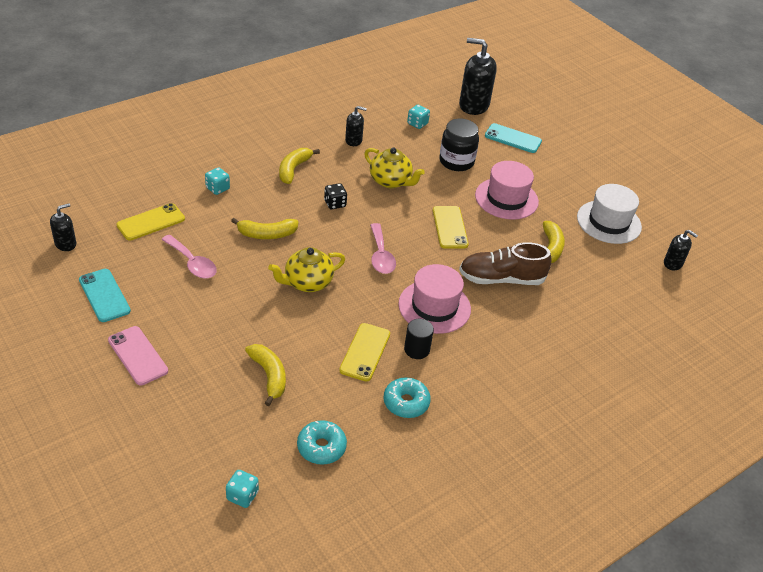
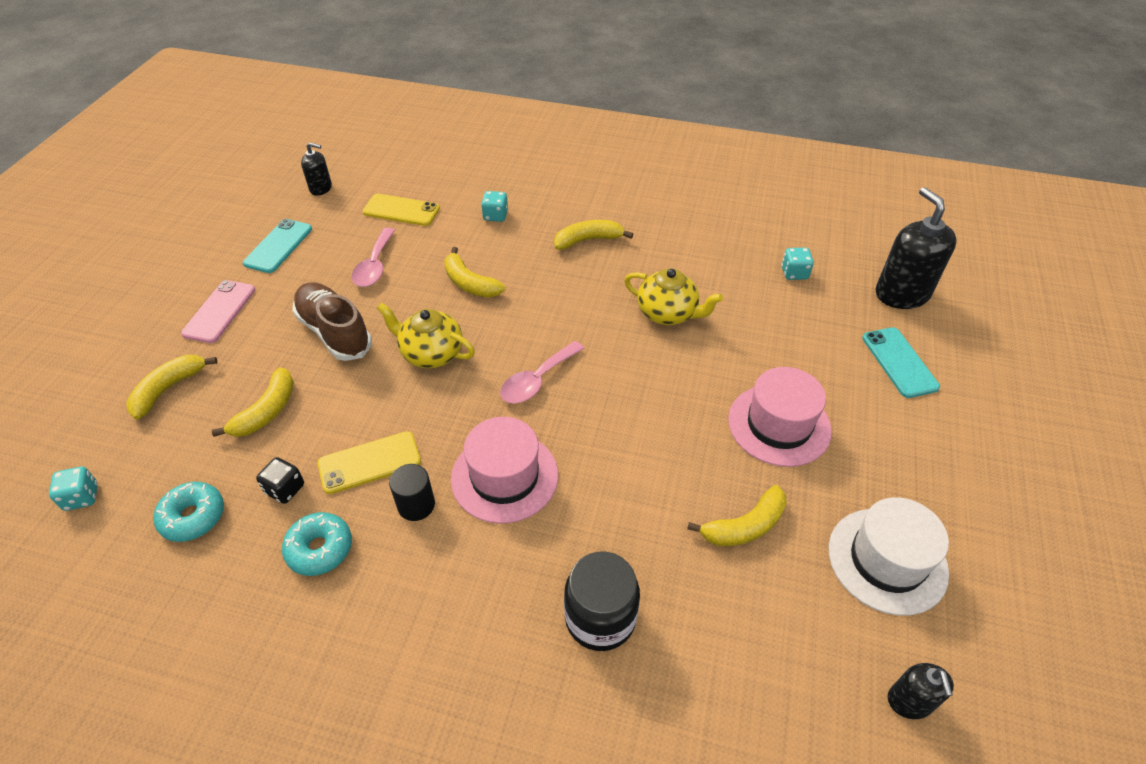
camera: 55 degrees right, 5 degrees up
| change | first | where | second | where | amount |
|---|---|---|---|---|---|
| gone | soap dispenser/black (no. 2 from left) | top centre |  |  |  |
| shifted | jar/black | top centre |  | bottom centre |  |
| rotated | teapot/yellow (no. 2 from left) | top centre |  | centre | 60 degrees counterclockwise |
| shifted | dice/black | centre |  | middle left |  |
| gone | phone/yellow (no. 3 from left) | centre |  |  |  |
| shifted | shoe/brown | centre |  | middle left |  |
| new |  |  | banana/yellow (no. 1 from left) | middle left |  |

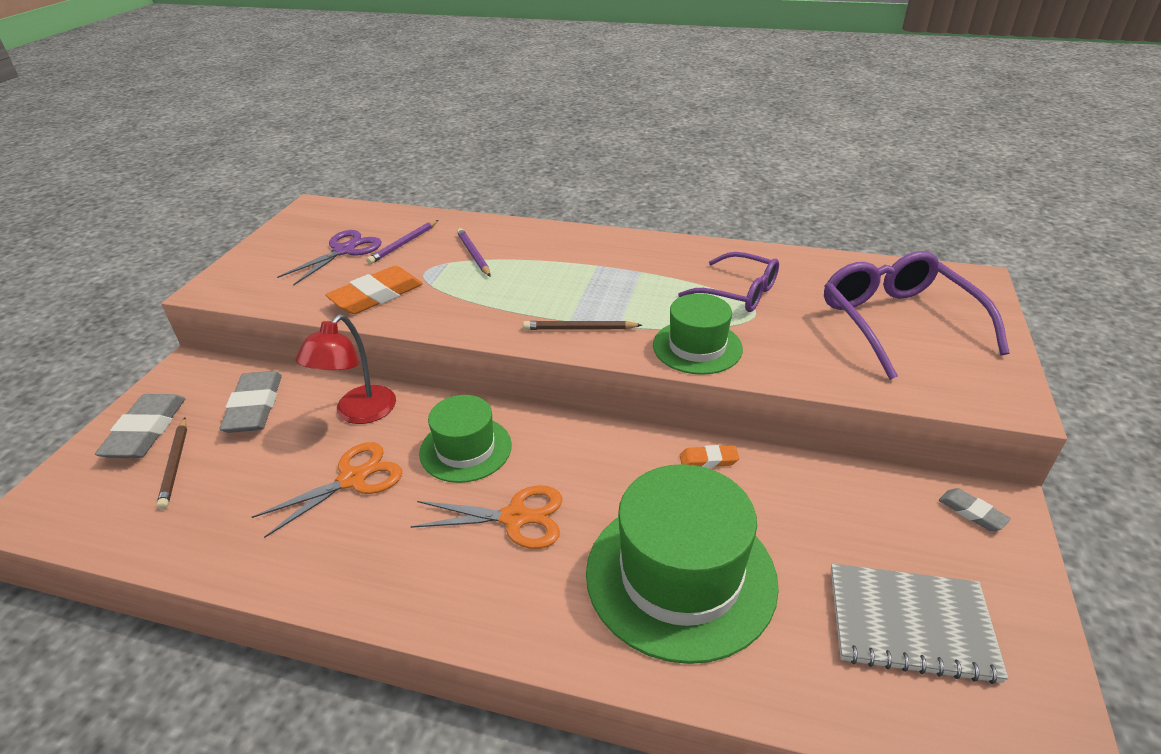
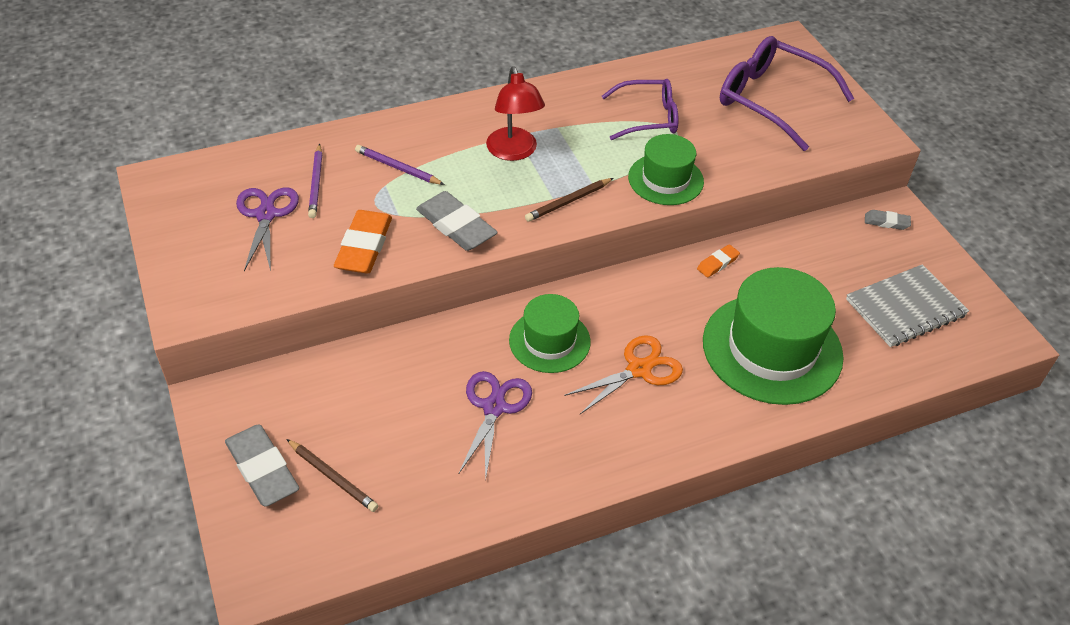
camera: 40 degrees left, 10 degrees up
| change | first | where | second | where | amount |
|---|---|---|---|---|---|
| shifted | lamp/red | middle left |  | top centre |  |
| shifted | eraser/grey (no. 2 from left) | middle left |  | centre |  |
| repainted | scissors/orange (no. 1 from left) | middle left | scissors/purple (no. 2 from left) | bottom centre |  |

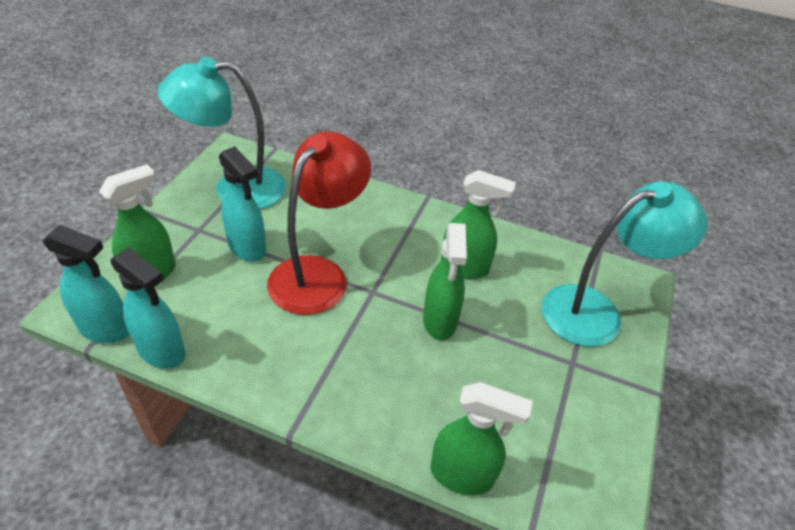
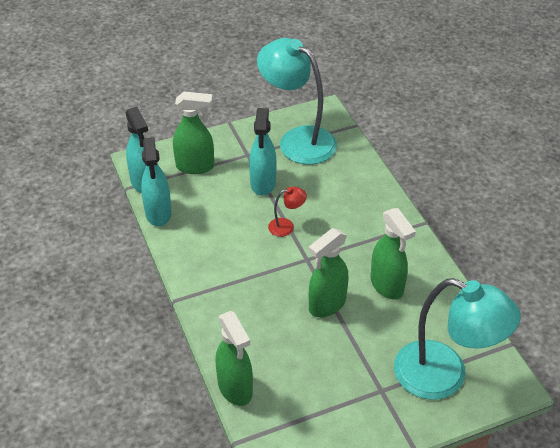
camera: 50 degrees right, 0 degrees up
| change | first | where | second | where | amount |
|---|---|---|---|---|---|
| scaled | lamp/red | centre |  | centre | x0.41 |

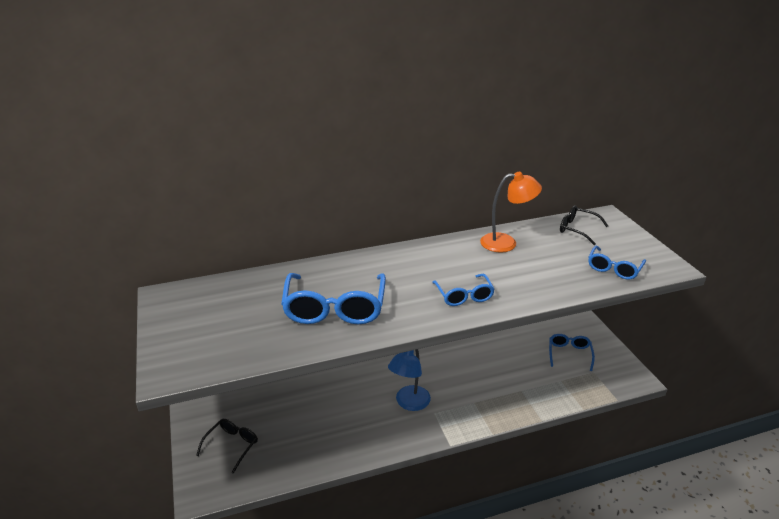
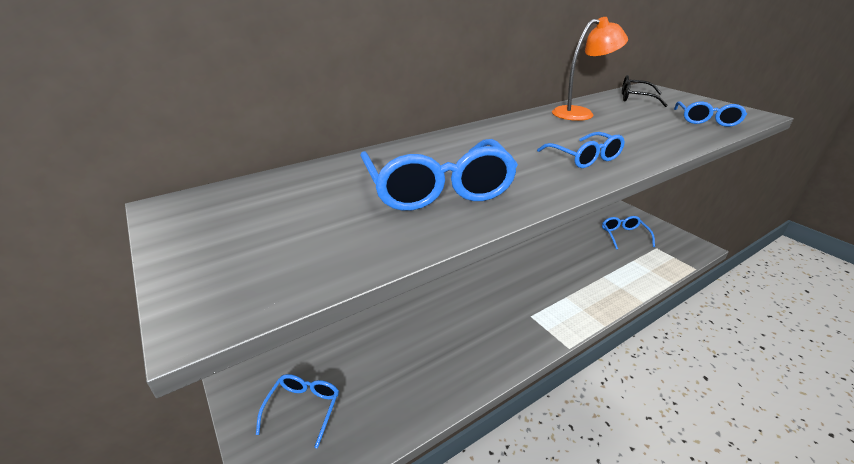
camera: 15 degrees left, 0 degrees up
| change | first | where | second | where | amount |
|---|---|---|---|---|---|
| gone | lamp/blue | bottom centre |  |  |  |
| repainted | glasses/black (no. 1 from left) | bottom left | glasses/blue (no. 1 from left) | bottom centre |  |

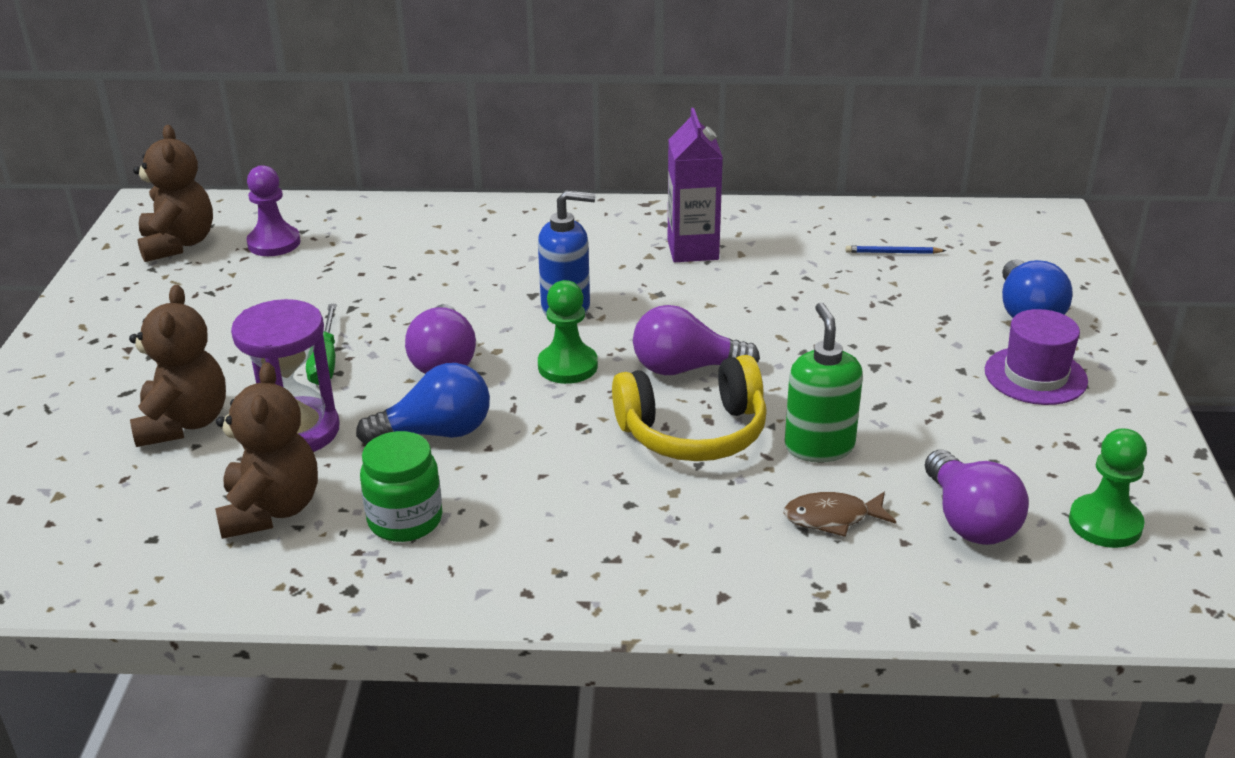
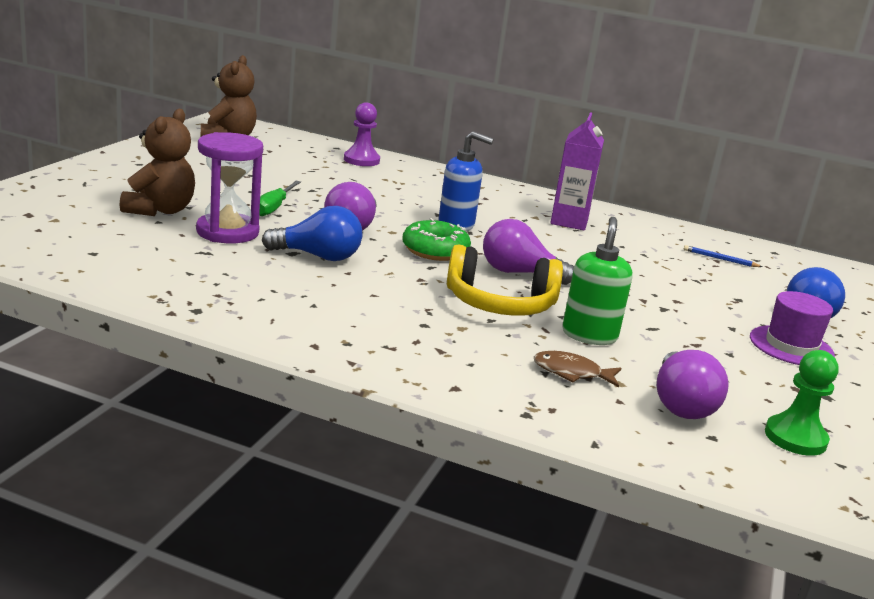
camera: 15 degrees right, 10 degrees down
| change | first | where | second | where | amount |
|---|---|---|---|---|---|
| shifted | pawn/purple | top left |  | top centre |  |
| swapped | pawn/green (no. 1 from left) | centre | donut/green | centre |  |
| gone | teddy bear/brown (no. 3 from left) | middle left |  |  |  |
| gone | jar/green | middle left |  |  |  |

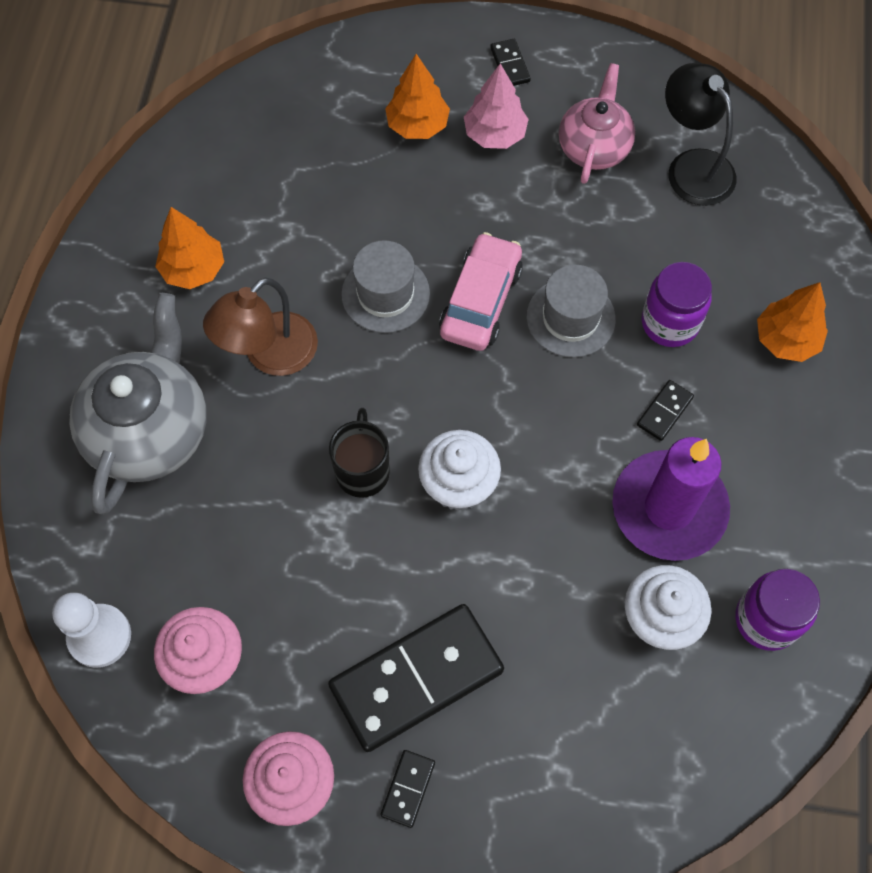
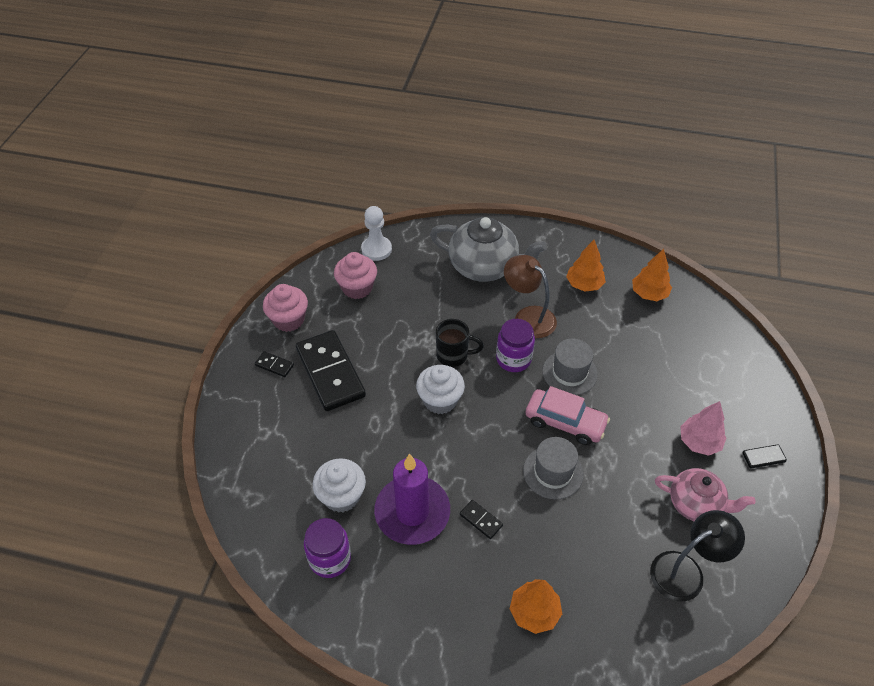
camera: 95 degrees right, 15 degrees down
| change | first | where | second | where | amount |
|---|---|---|---|---|---|
| shifted | tree/orange (no. 2 from left in the first image) | top centre | tree/orange (no. 3 from left) | middle right |  |
| shifted | jar/purple (no. 1 from left in the first image) | middle right | jar/purple (no. 2 from left) | centre |  |

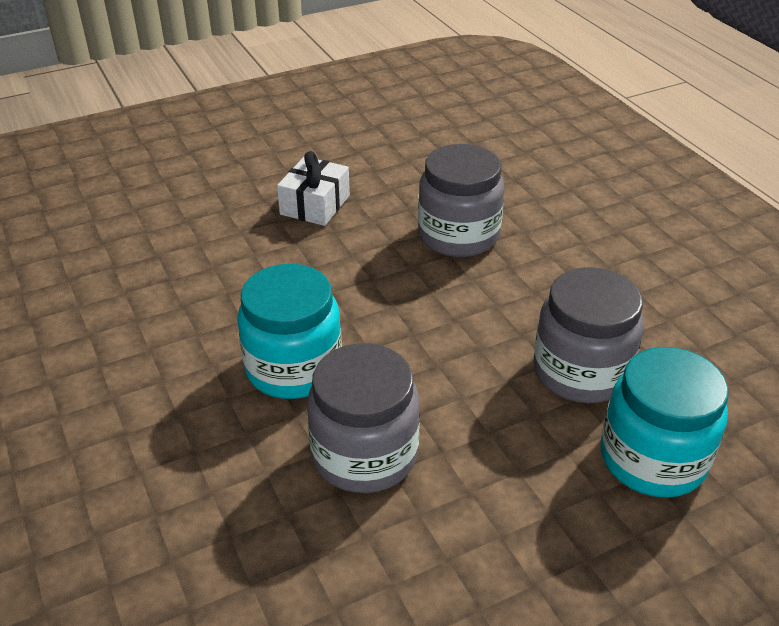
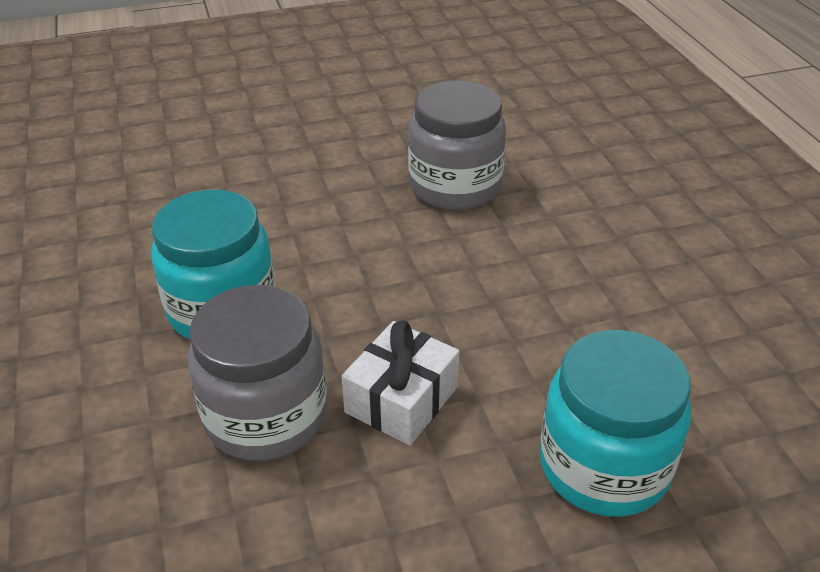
camera: 10 degrees right, 0 degrees up
| change | first | where | second | where | amount |
|---|---|---|---|---|---|
| shifted | gift/white | top centre |  | bottom centre |  |
| gone | jar/grey (no. 3 from left) | middle right |  |  |  |

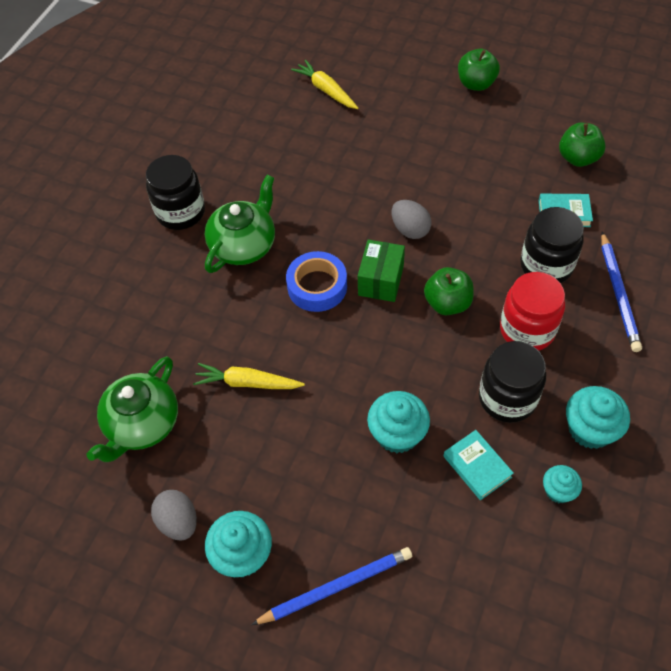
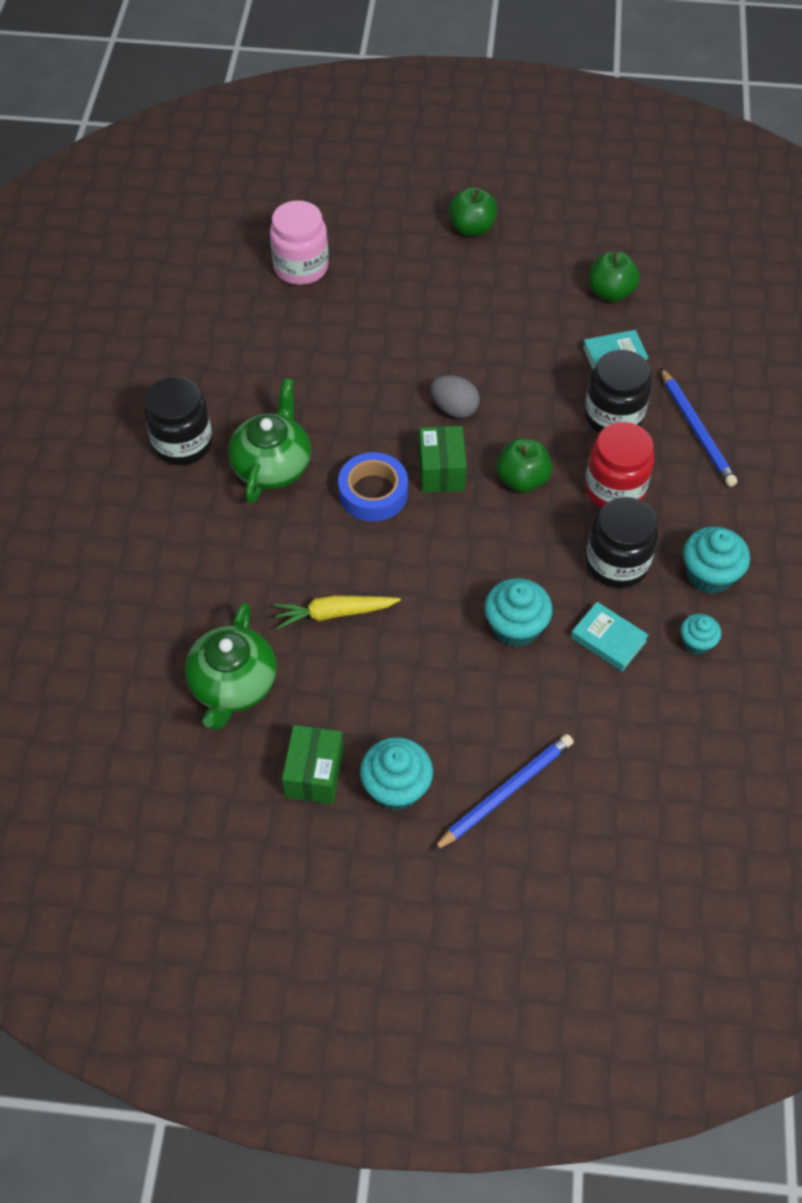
camera: 20 degrees left, 0 degrees up
| change | first | where | second | where | amount |
|---|---|---|---|---|---|
| swapped | carrot/yellow (no. 2 from left) | top centre | jar/pink | top centre |  |
| swapped | egg/grey (no. 1 from left) | bottom left | box/green (no. 1 from left) | centre |  |

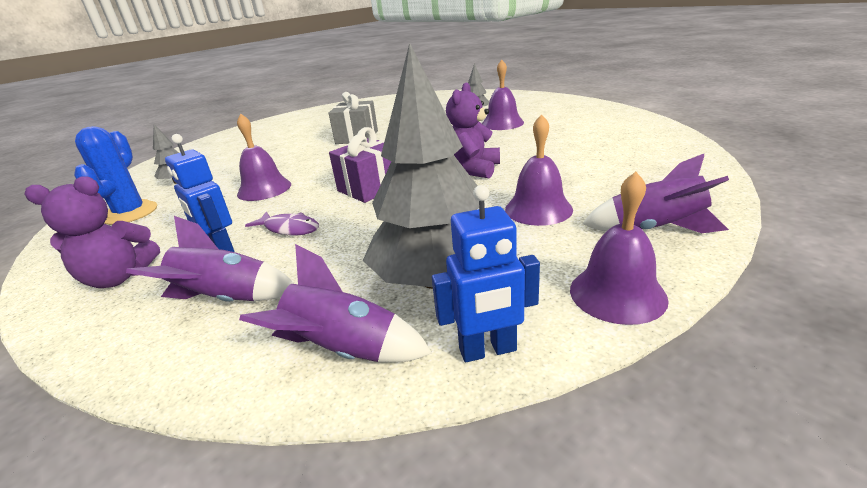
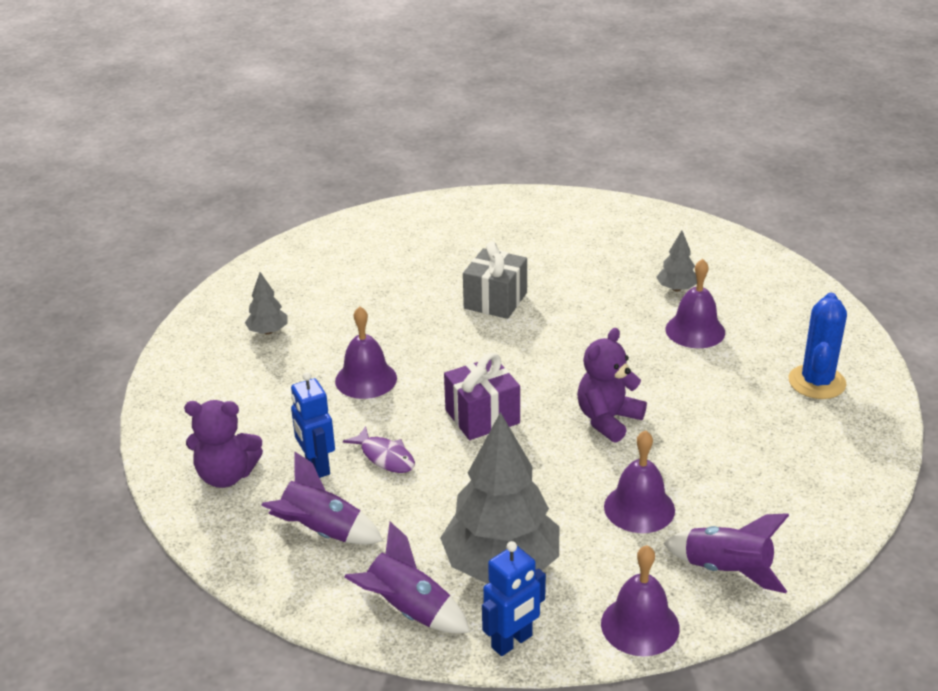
camera: 15 degrees right, 5 degrees up
| change | first | where | second | where | amount |
|---|---|---|---|---|---|
| shifted | cactus/blue | middle left |  | middle right |  |
| rotated | robot/blue (no. 2 from left) | centre |  | bottom centre | 45 degrees counterclockwise |

